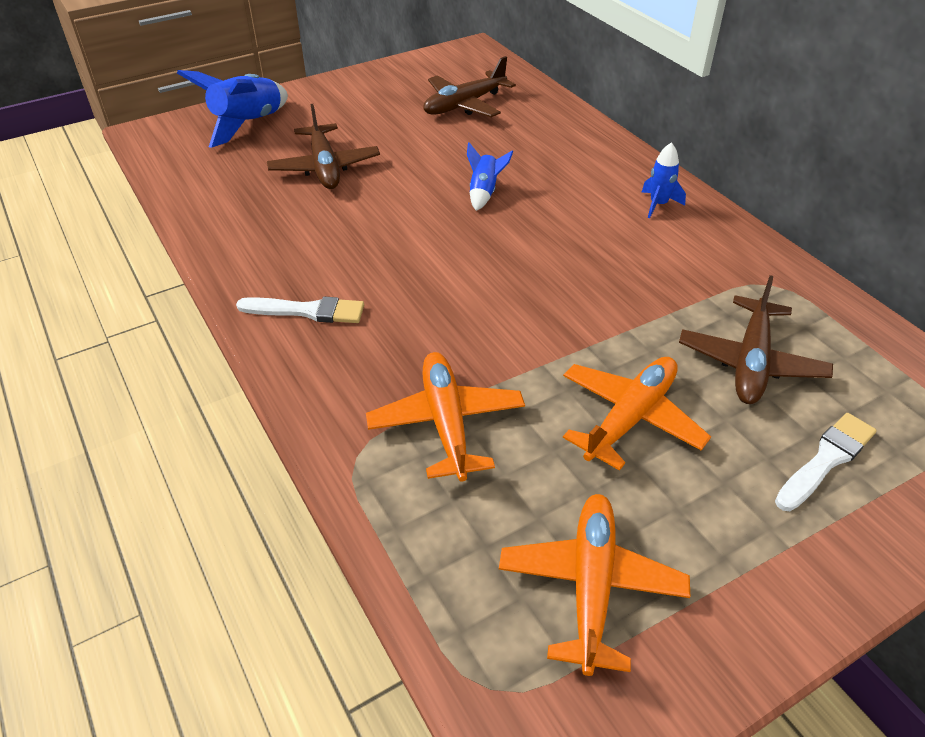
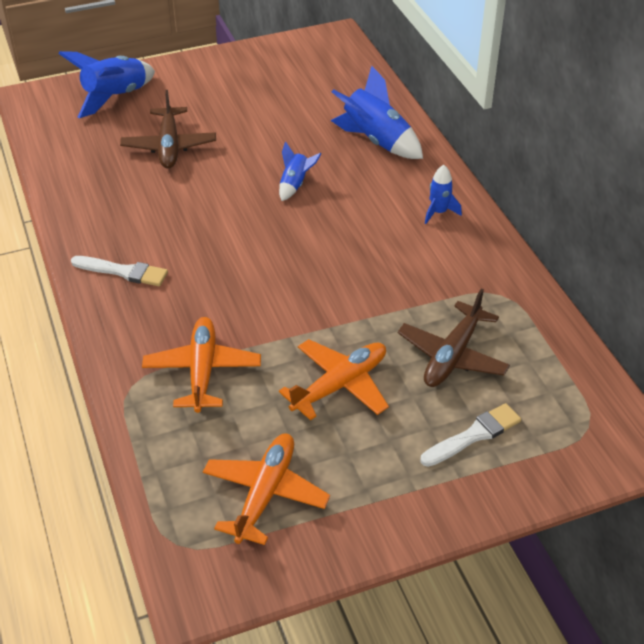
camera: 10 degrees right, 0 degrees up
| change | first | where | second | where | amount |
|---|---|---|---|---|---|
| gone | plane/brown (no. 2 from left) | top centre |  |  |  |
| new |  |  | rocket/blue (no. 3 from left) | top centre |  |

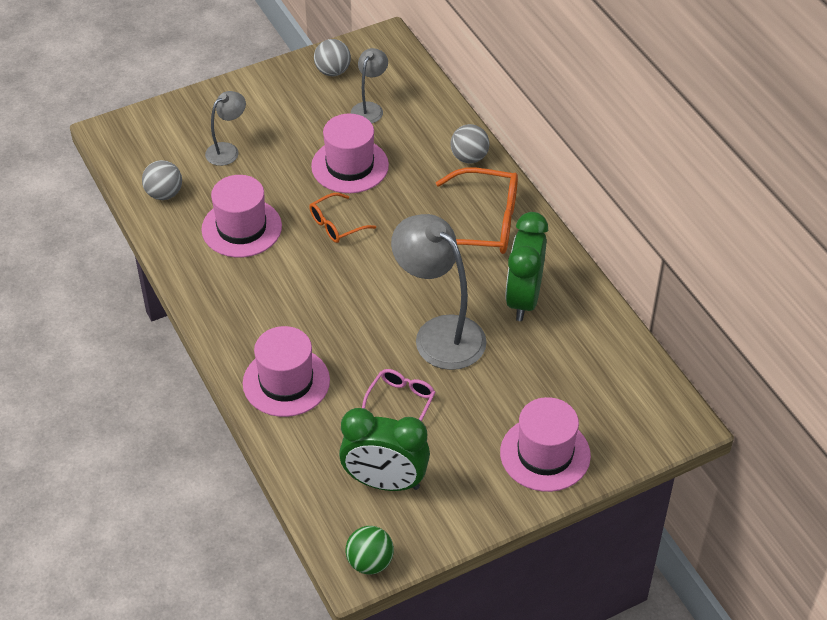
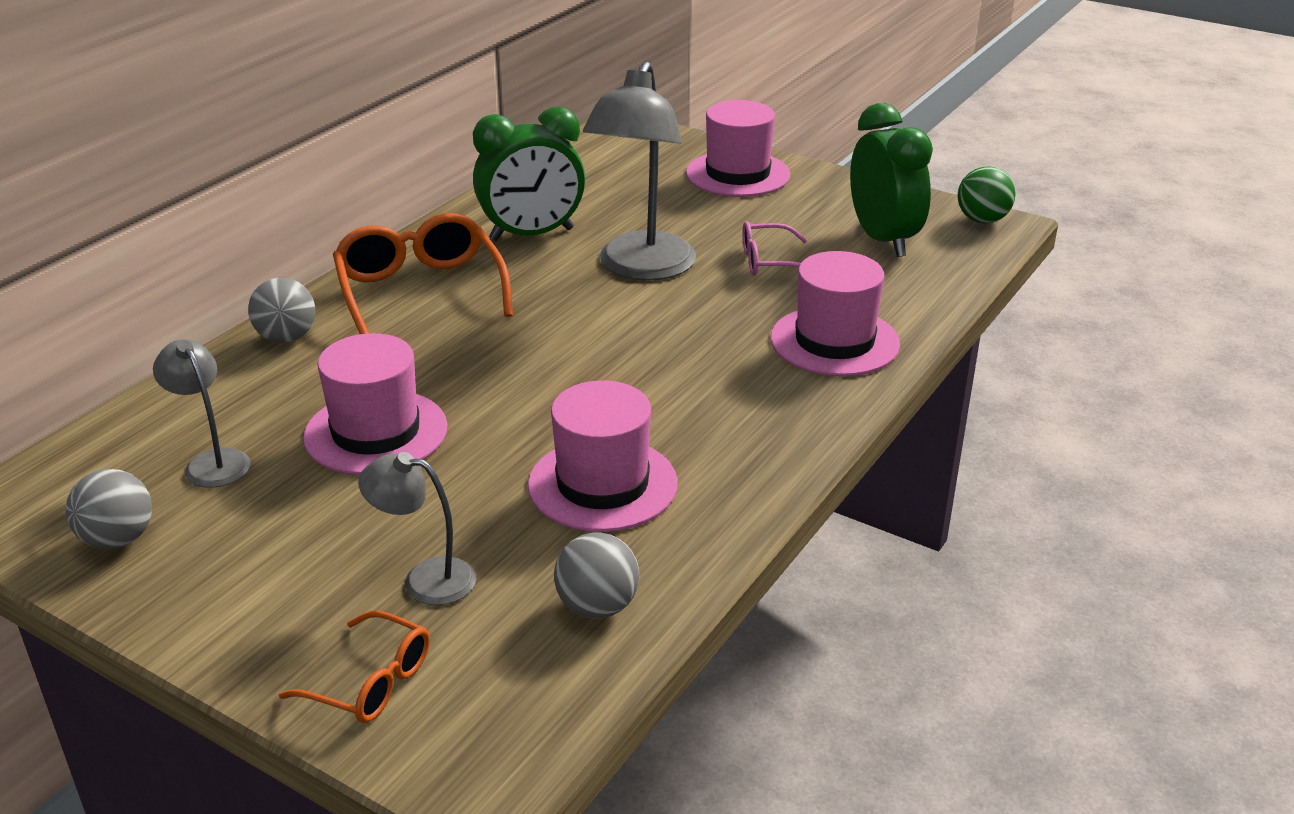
camera: 120 degrees left, 15 degrees down
| change | first | where | second | where | amount |
|---|---|---|---|---|---|
| rotated | lamp/grey (no. 2 from left in the first image) | top centre | lamp/grey (no. 1 from left) | middle left | 60 degrees clockwise |
| shifted | glasses/orange (no. 1 from left) | centre |  | bottom left |  |

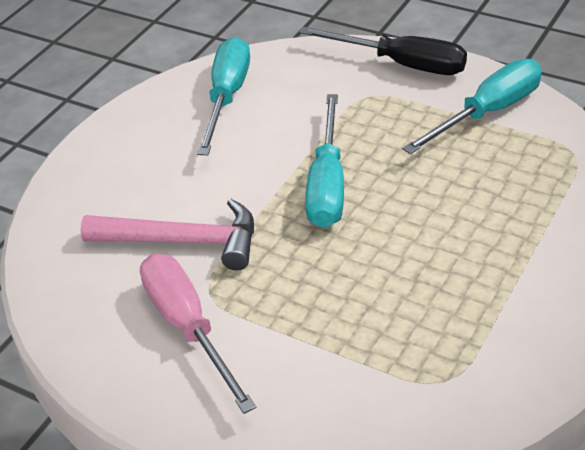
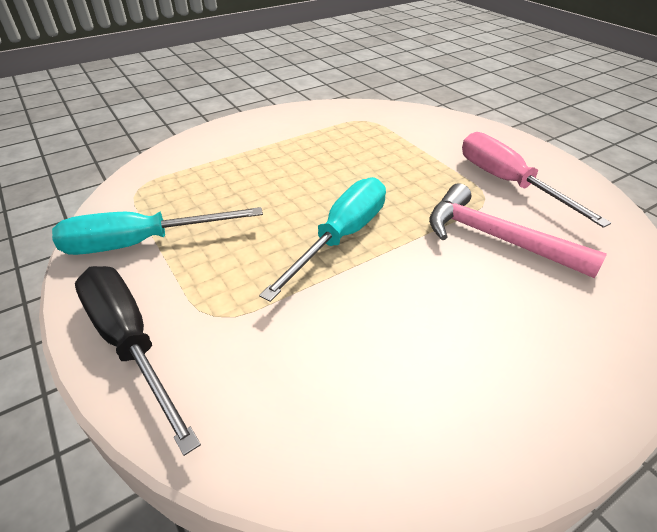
camera: 155 degrees left, 0 degrees up
| change | first | where | second | where | amount |
|---|---|---|---|---|---|
| gone | screwdriver/turquoise (no. 1 from left) | top centre |  |  |  |
| rotated | screwdriver/pink | bottom centre |  | middle right | 150 degrees clockwise |

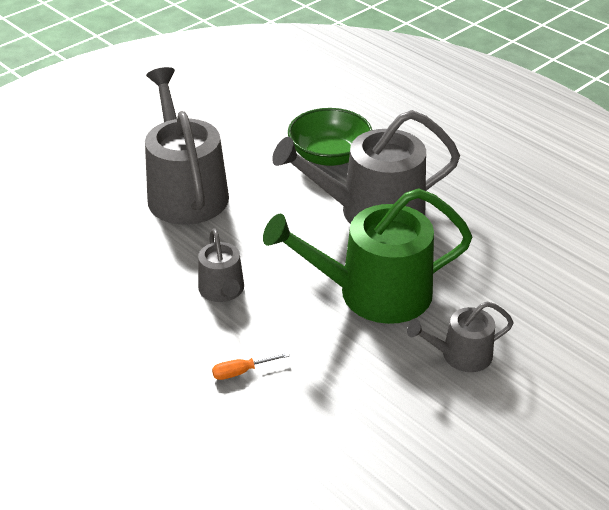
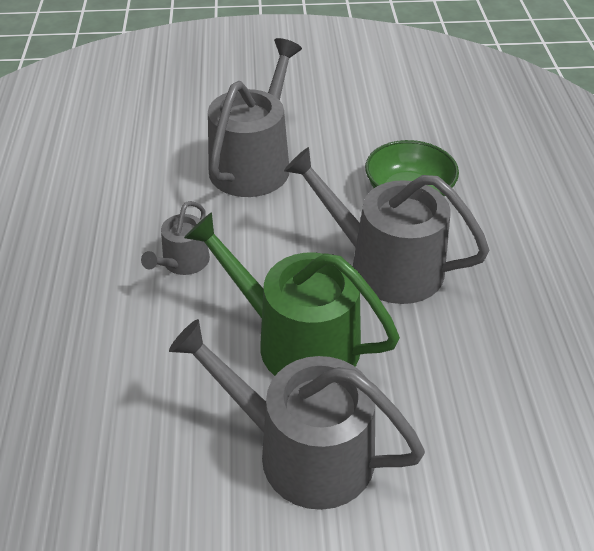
camera: 40 degrees right, 5 degrees up
| change | first | where | second | where | amount |
|---|---|---|---|---|---|
| scaled | watering can/grey (no. 4 from left in the first image) | middle right | watering can/grey (no. 3 from left) | bottom centre | x1.96 |
| gone | screwdriver/orange | bottom centre |  |  |  |

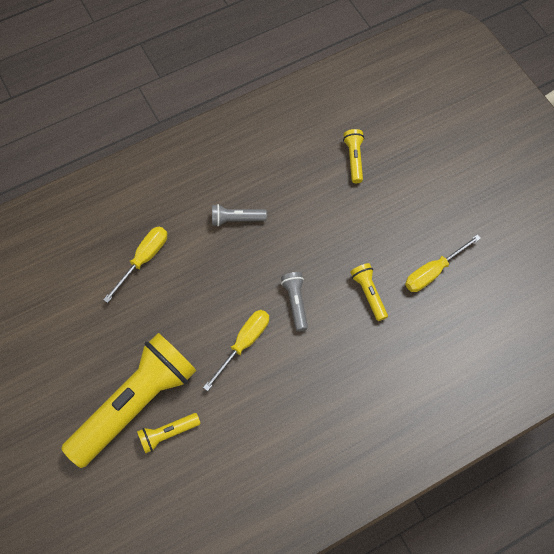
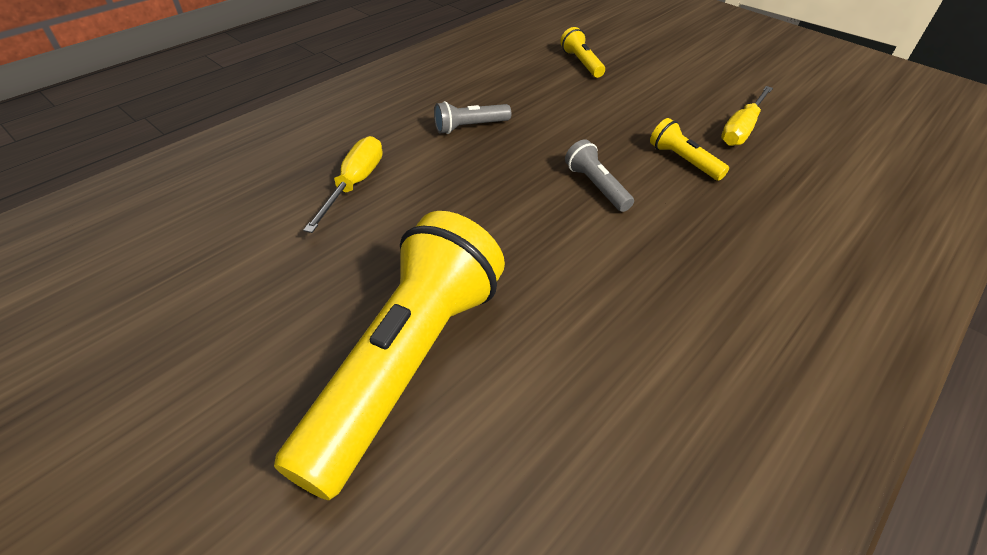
camera: 20 degrees left, 20 degrees down
| change | first | where | second | where | amount |
|---|---|---|---|---|---|
| gone | screwdriver/yellow (no. 2 from left) | centre |  |  |  |
| gone | flashlight/yellow (no. 2 from left) | bottom left |  |  |  |

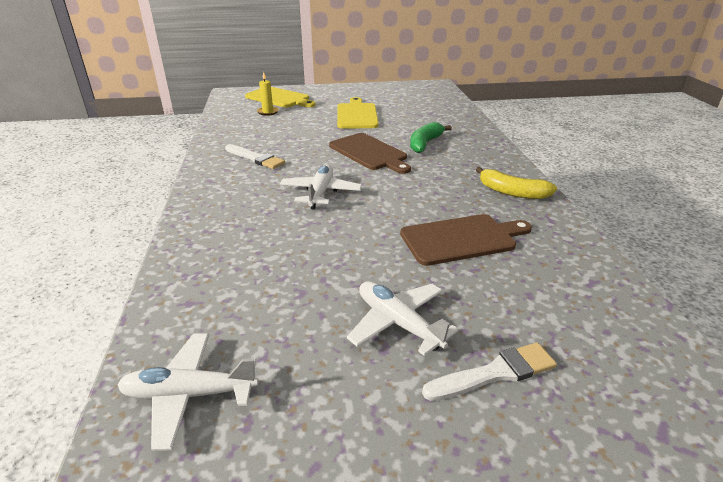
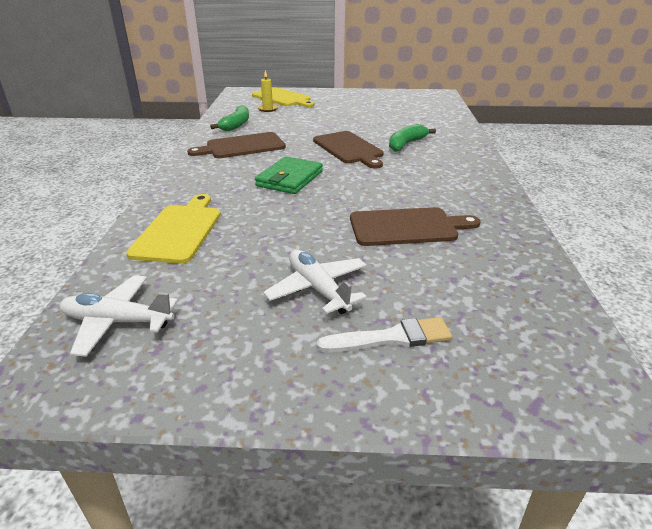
camera: 10 degrees right, 0 degrees up
| change | first | where | second | where | amount |
|---|---|---|---|---|---|
| shifted | cutting board/yellow (no. 2 from left in the first image) | top centre | cutting board/yellow (no. 1 from left) | middle left |  |
| swapped | brush/white (no. 1 from left) | top centre | cutting board/brown (no. 1 from left) | top centre |  |
| swapped | plane/white (no. 2 from left) | centre | wallet/green | top centre |  |
| gone | banana/yellow | middle right |  |  |  |
| new |  |  | banana/green (no. 1 from left) | top centre |  |

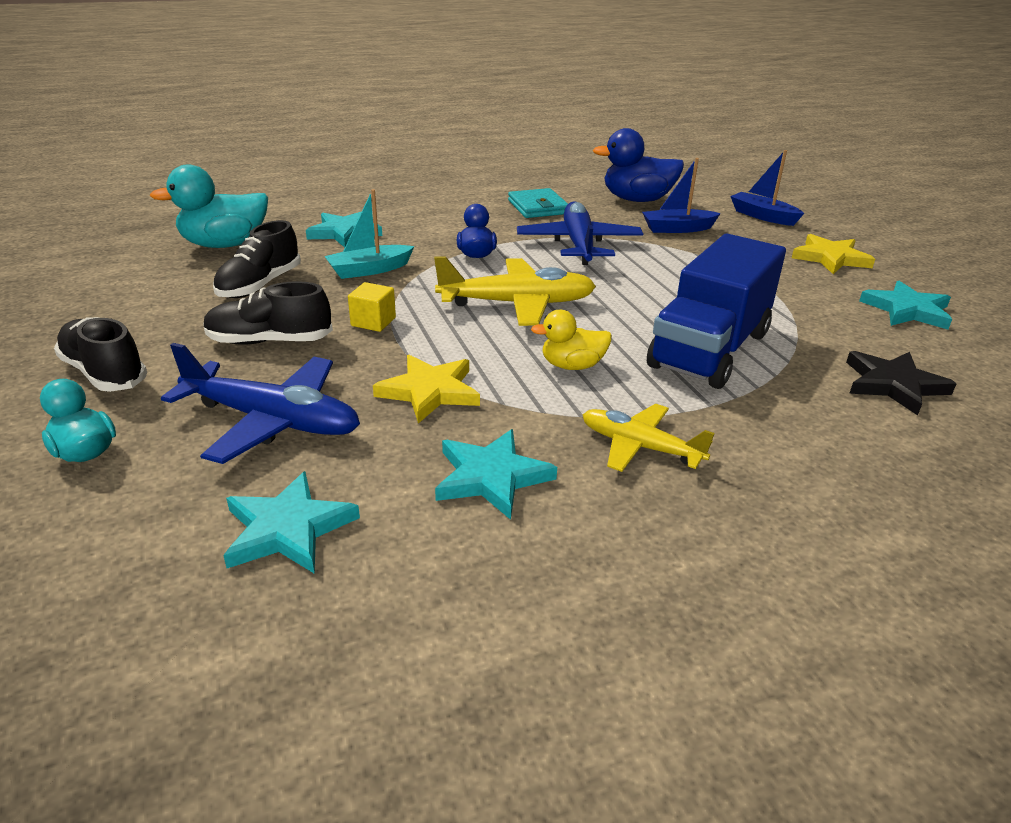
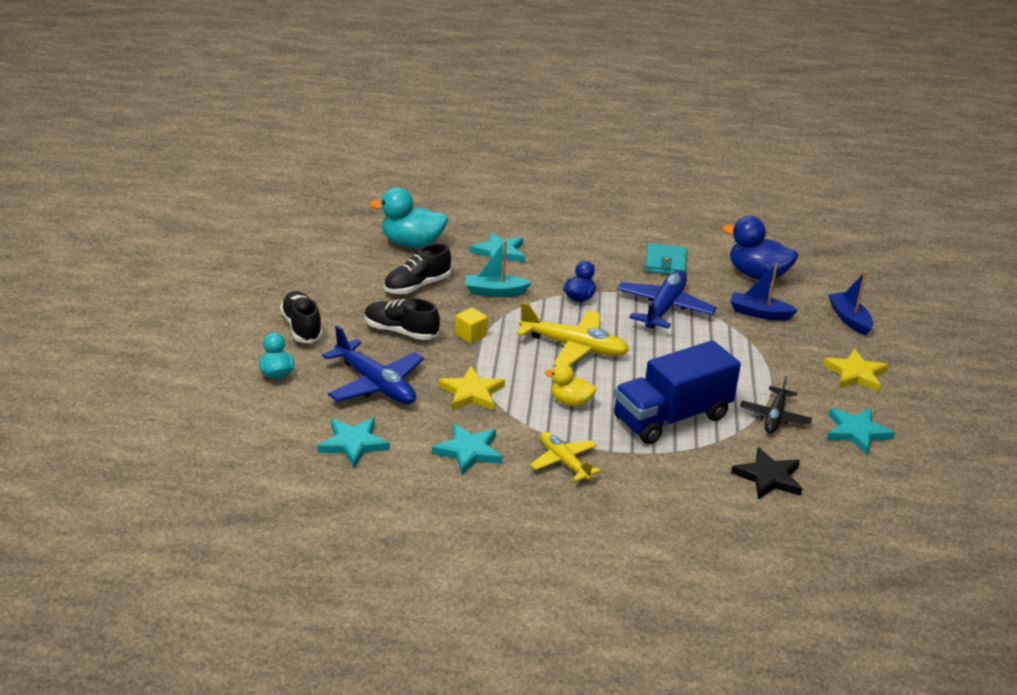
camera: 25 degrees right, 0 degrees up
| change | first | where | second | where | amount |
|---|---|---|---|---|---|
| new |  |  | plane/black | middle right |  |

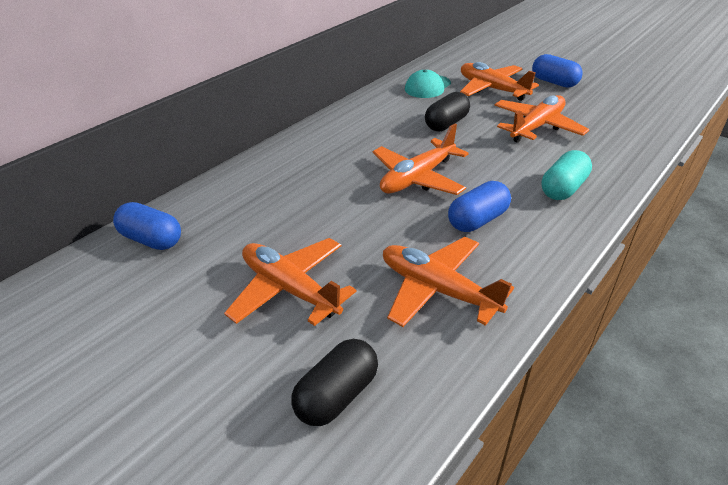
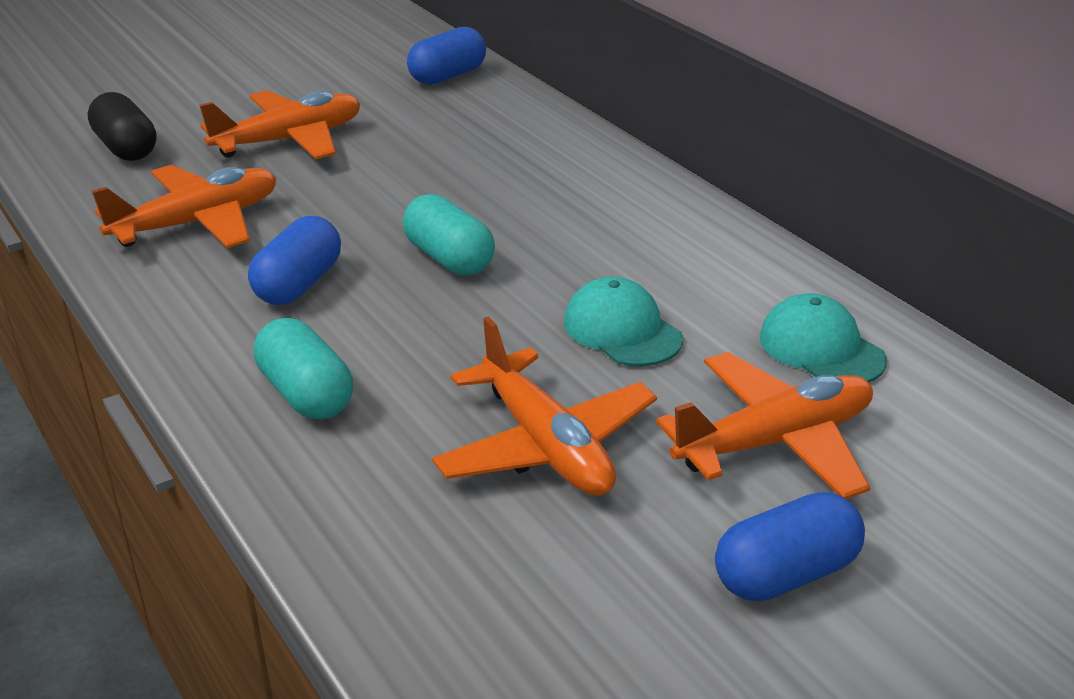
camera: 105 degrees right, 5 degrees down
| change | first | where | second | where | amount |
|---|---|---|---|---|---|
| swapped | capsule/black (no. 2 from left) | top centre | cap/turquoise (no. 1 from left) | centre |  |
| swapped | plane/orange (no. 2 from left) | top centre | capsule/turquoise (no. 2 from left) | centre |  |
| rotated | capsule/blue (no. 2 from left in the first image) | centre | capsule/blue (no. 1 from left) | middle left | 45 degrees clockwise |

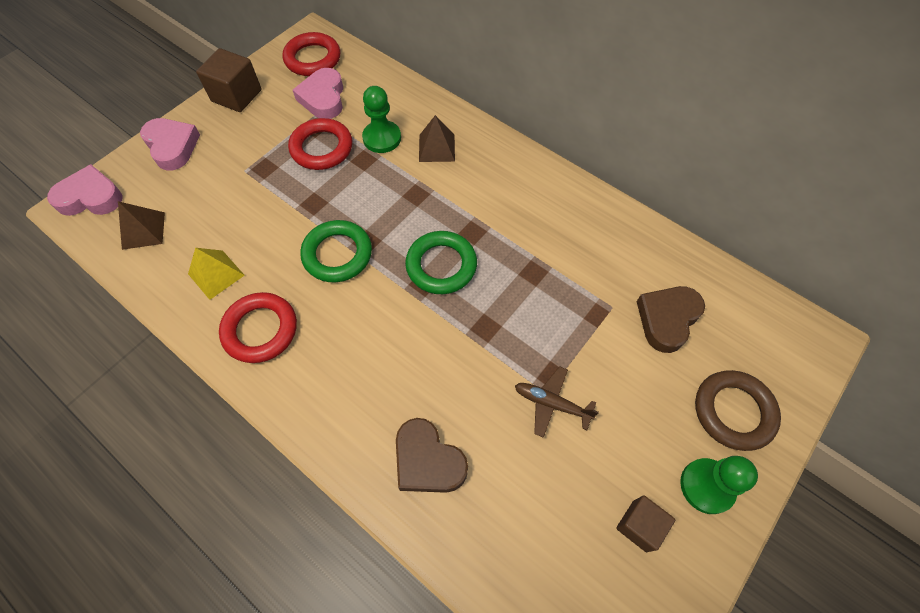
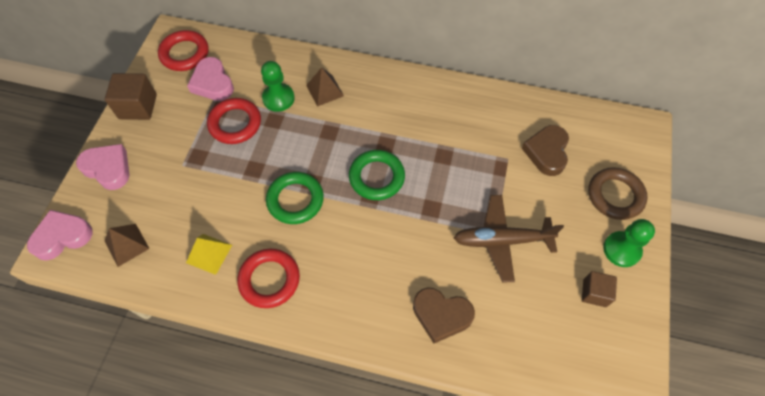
camera: 25 degrees left, 0 degrees up
| change | first | where | second | where | amount |
|---|---|---|---|---|---|
| scaled | plane/brown | centre |  | centre | x1.68 |

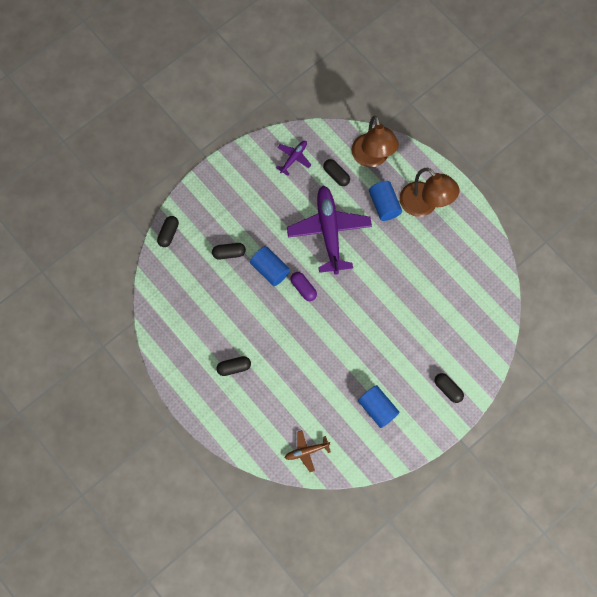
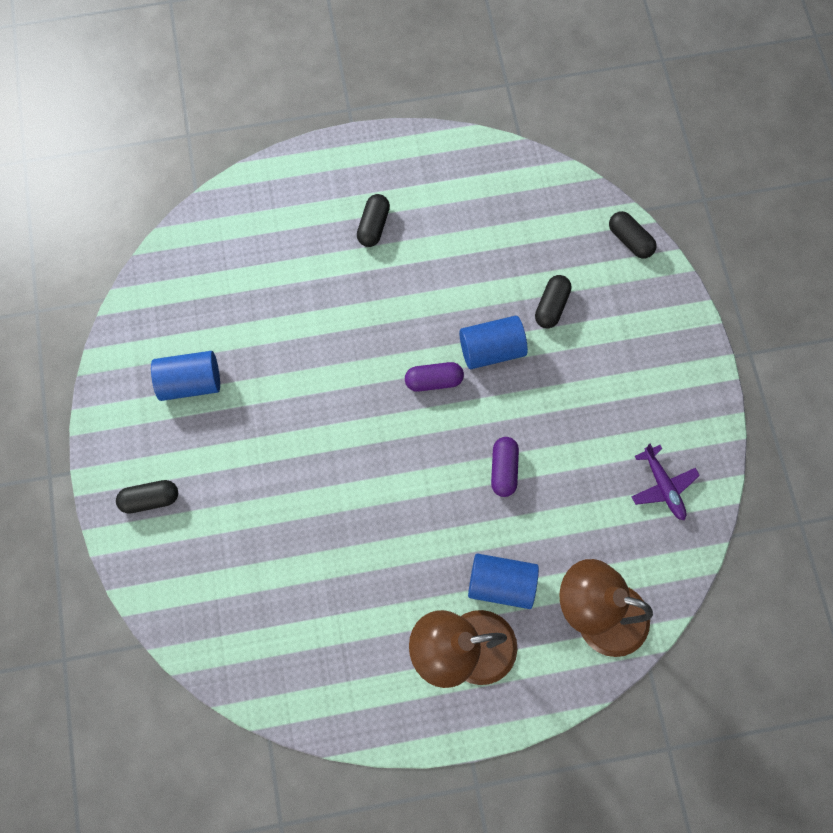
camera: 120 degrees right, 0 degrees up
| change | first | where | second | where | amount |
|---|---|---|---|---|---|
| gone | capsule/black (no. 4 from left) | top centre |  |  |  |
| swapped | plane/purple (no. 2 from left) | centre | capsule/purple (no. 2 from left) | centre |  |
| gone | plane/brown | bottom centre |  |  |  |

